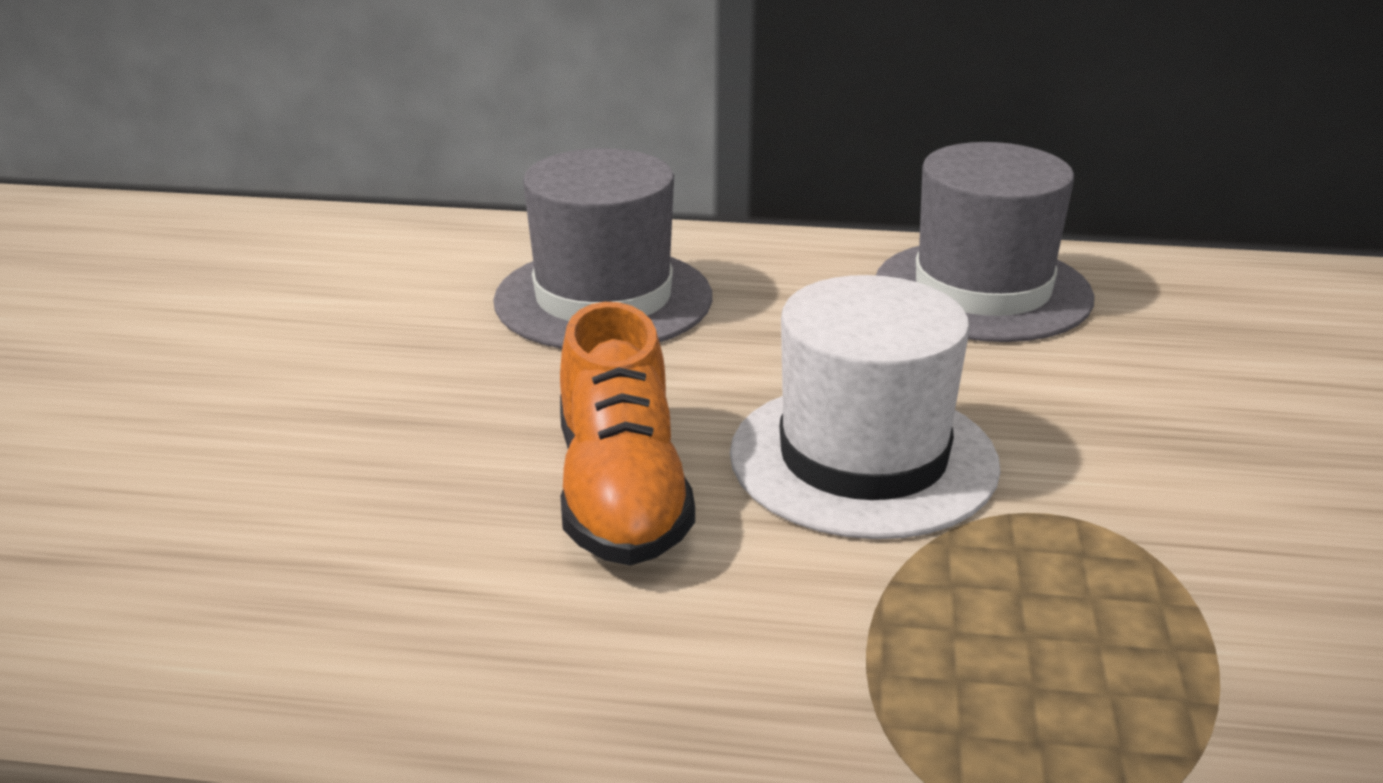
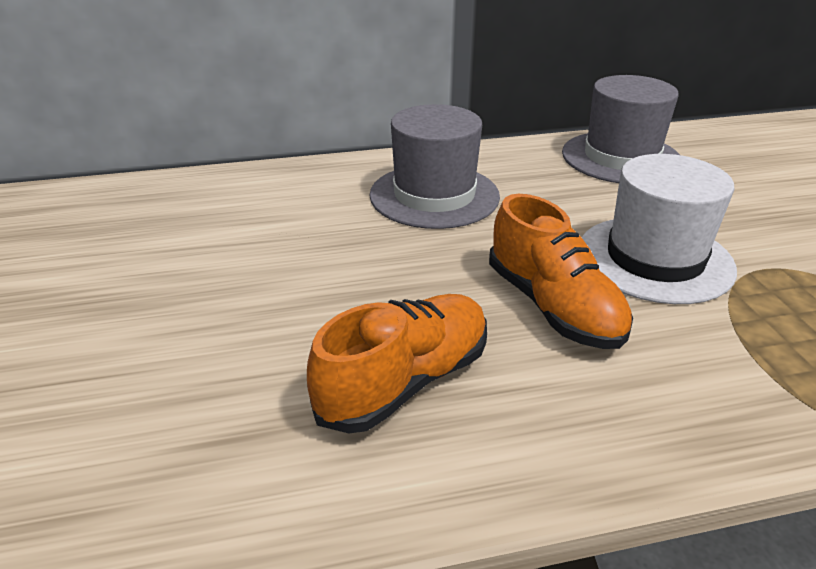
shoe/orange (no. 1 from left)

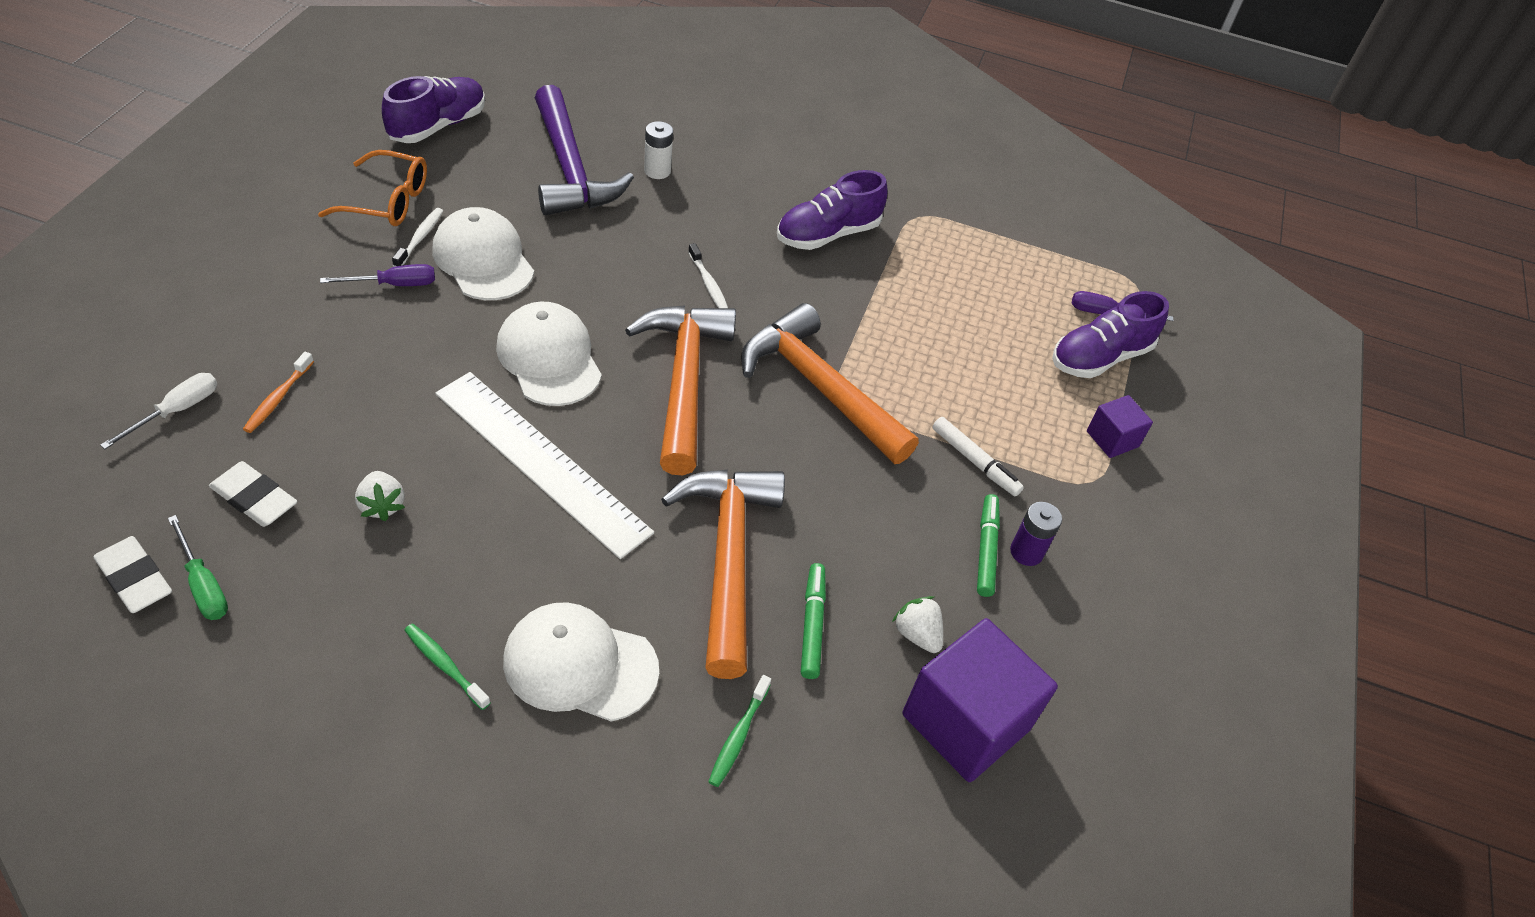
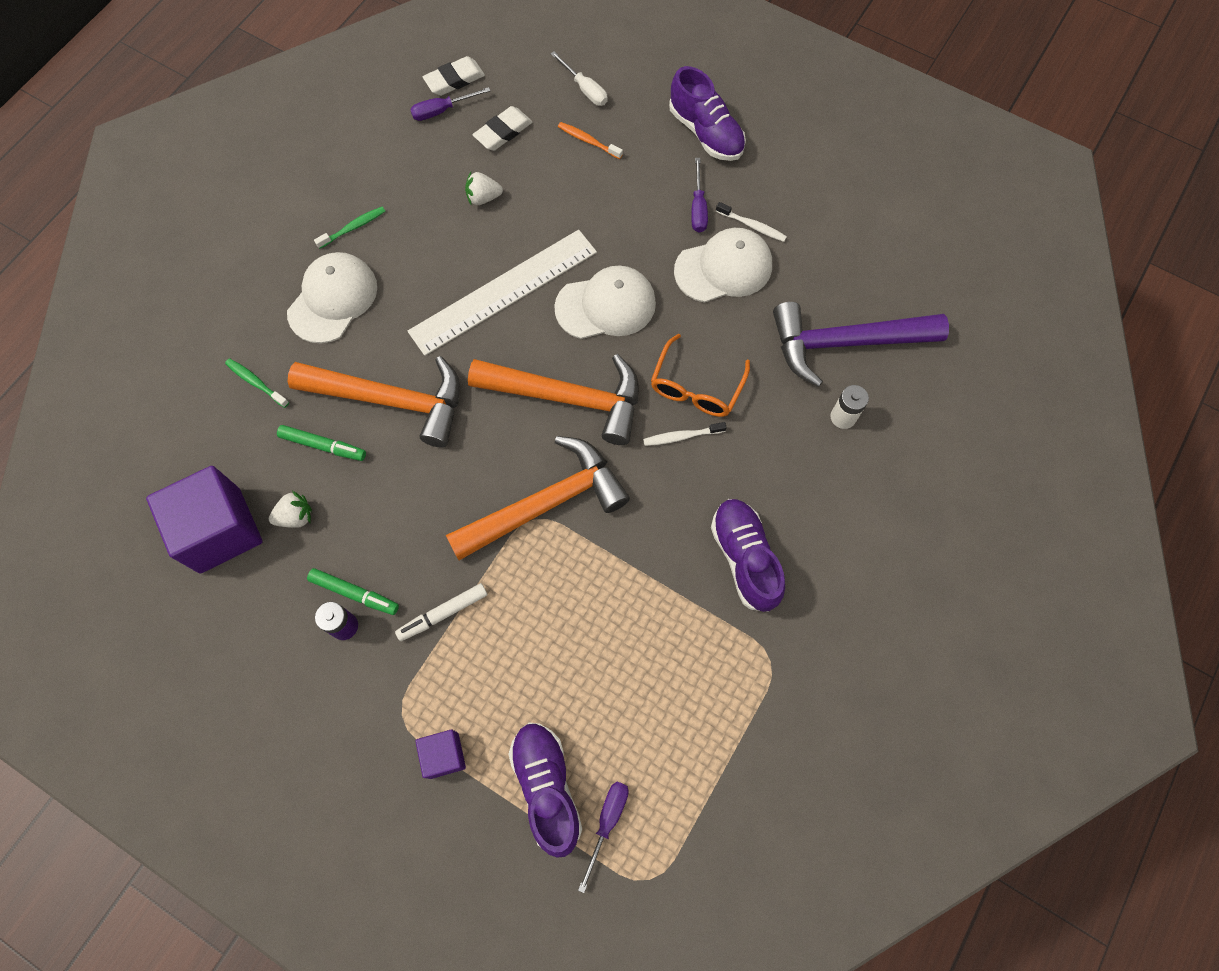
screwdriver/purple (no. 1 from left)
glasses/orange
shoe/purple (no. 2 from left)

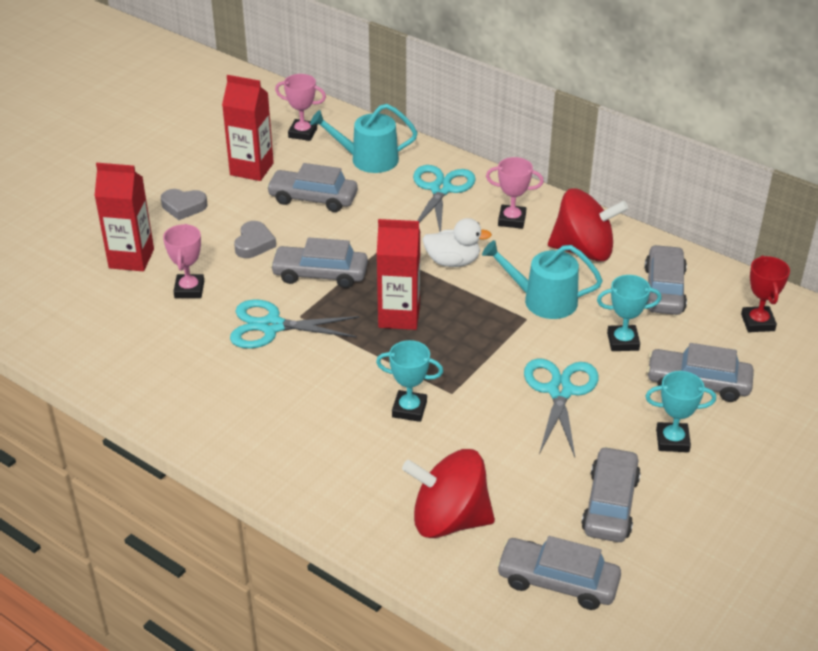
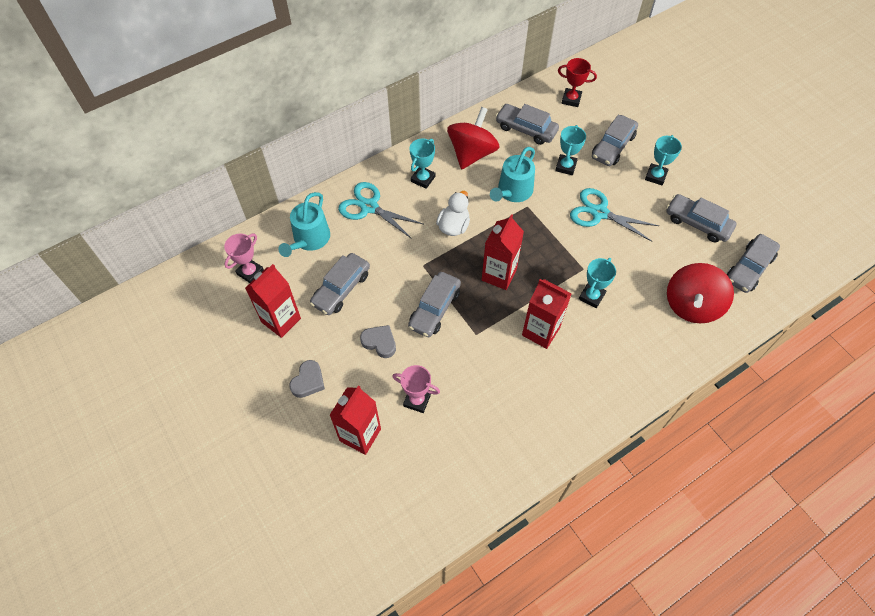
scissors/turquoise (no. 1 from left in the first image)
trophy/turquoise (no. 1 from left)
carton/red (no. 4 from left)

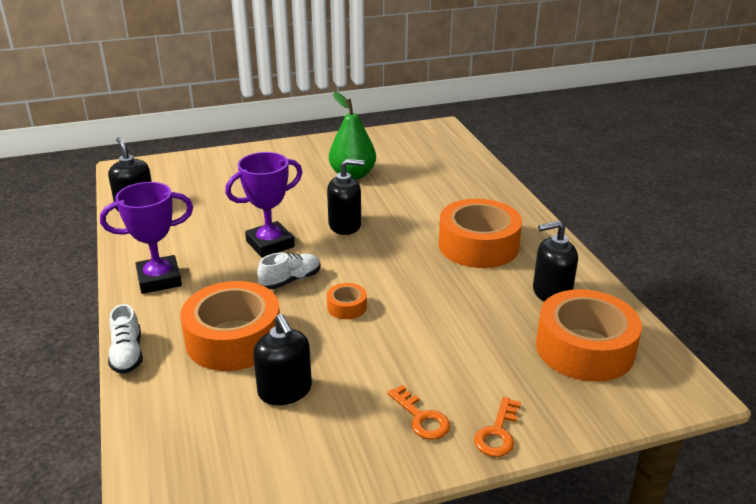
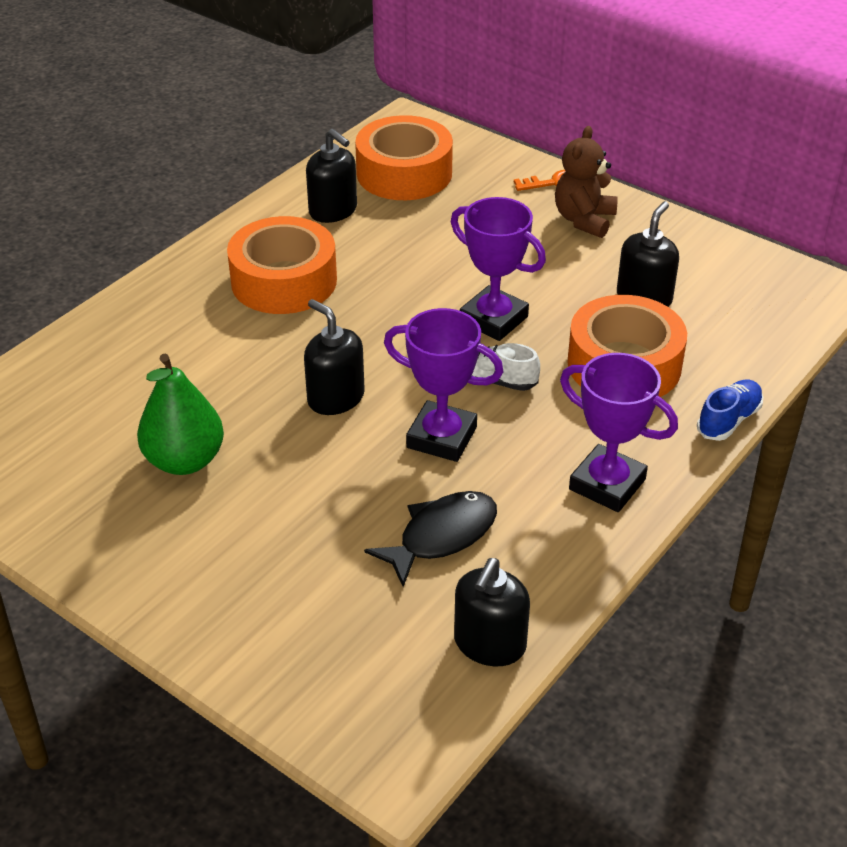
shoe/blue
trophy/purple (no. 2 from left)
teddy bear/brown
fish/black

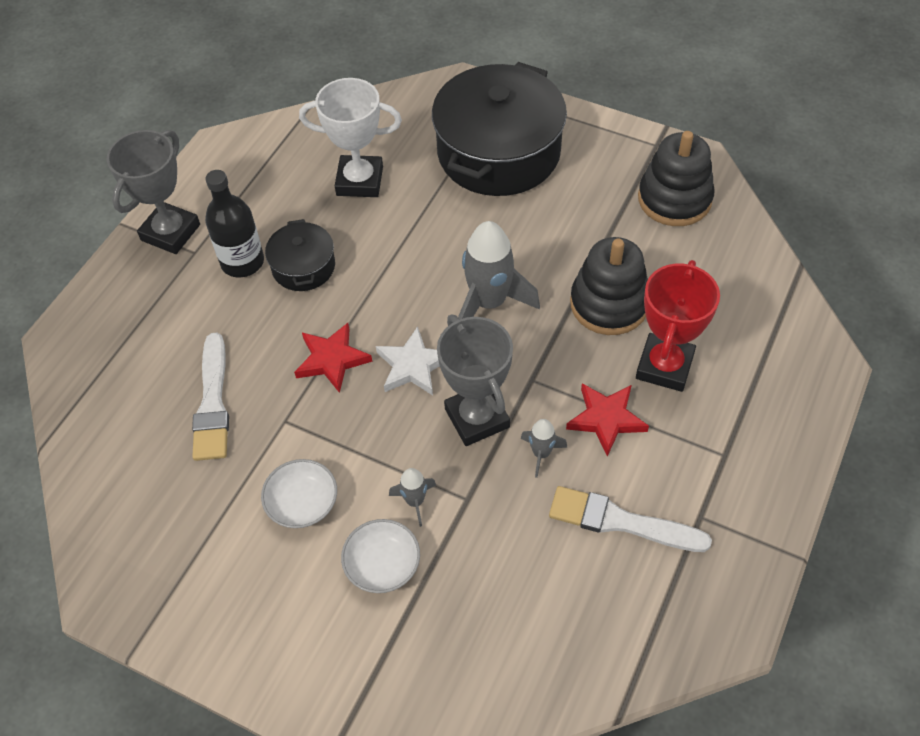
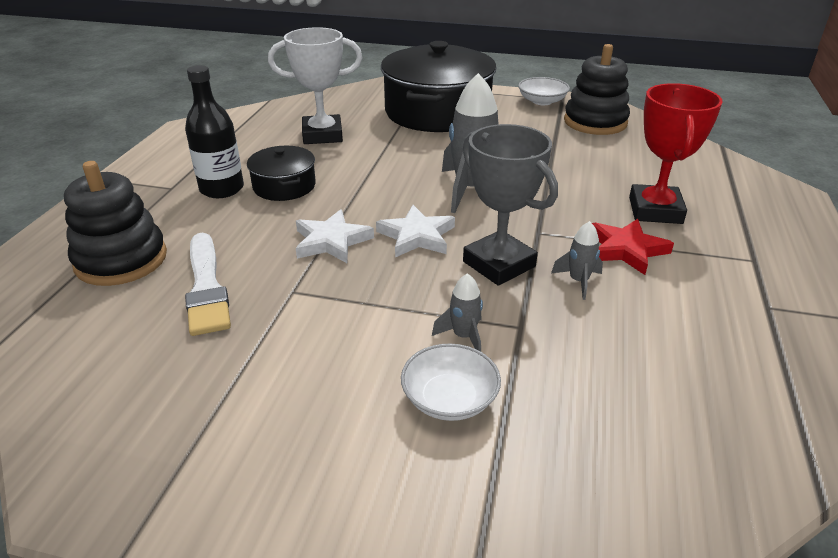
trophy/grey (no. 1 from left in the first image)
bowl/white (no. 2 from left)
star/white (no. 1 from left)
brush/white (no. 2 from left in the first image)
stacking toy/black (no. 1 from left)

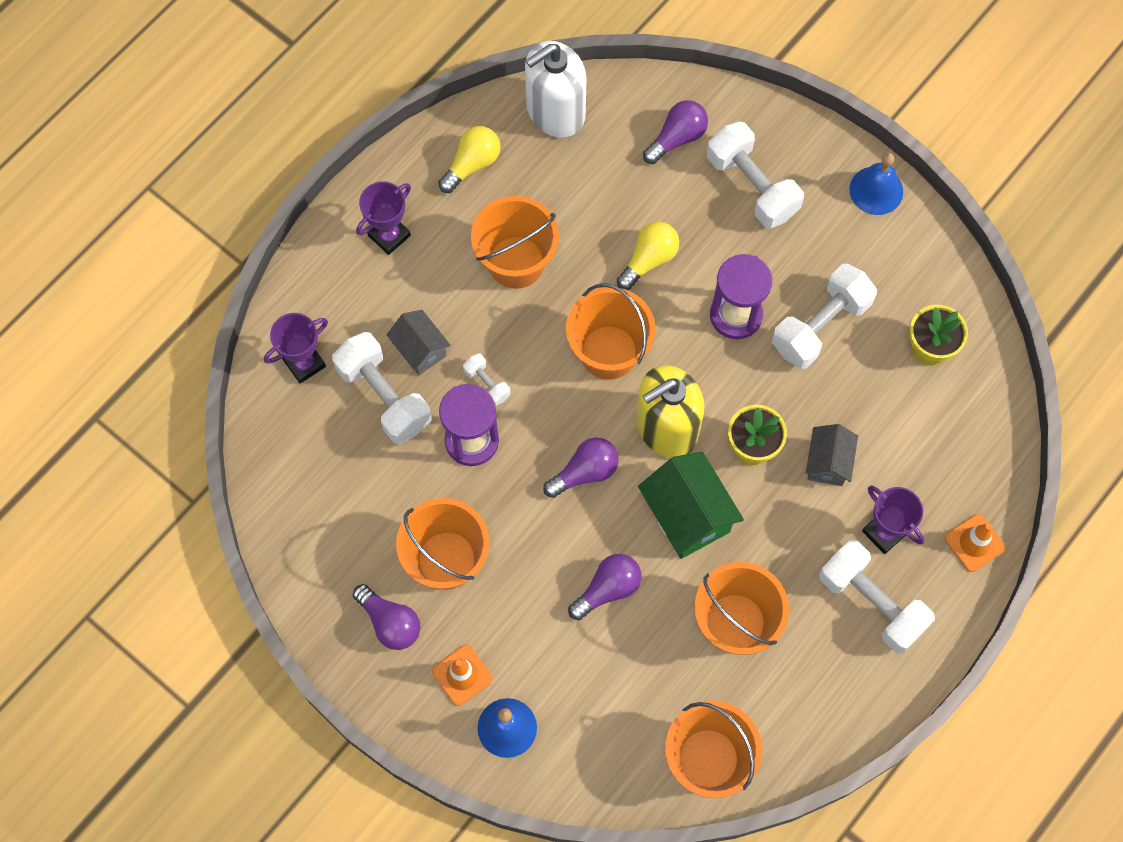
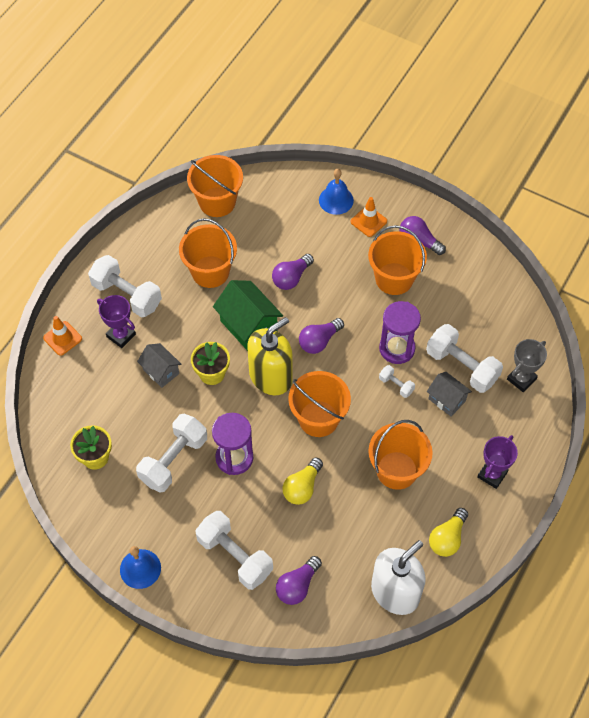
trophy/grey
house/grey (no. 1 from left)

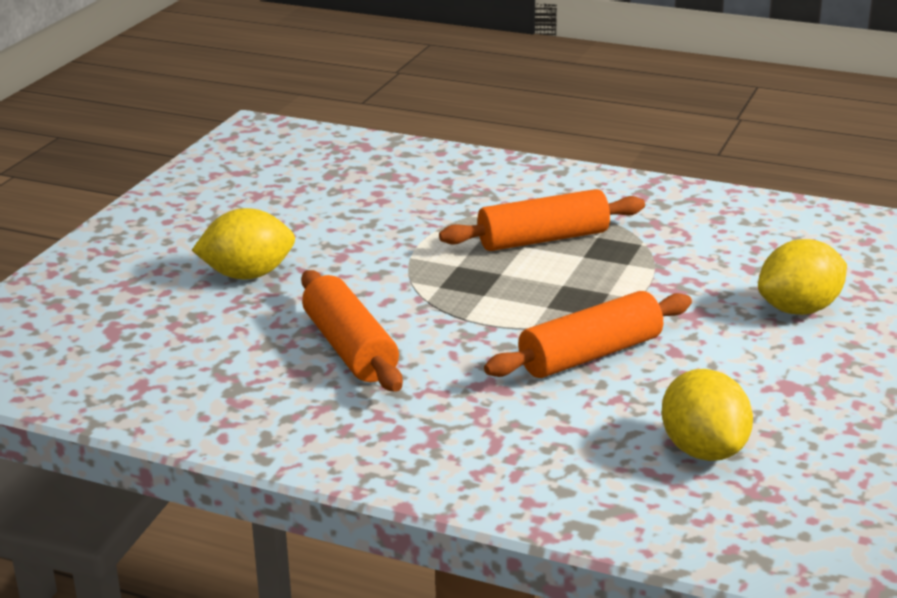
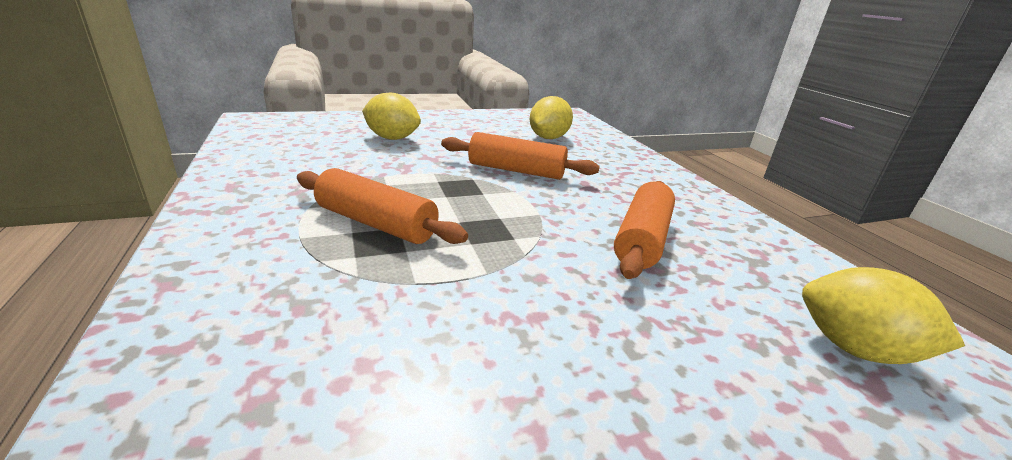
lemon/yellow (no. 3 from left)

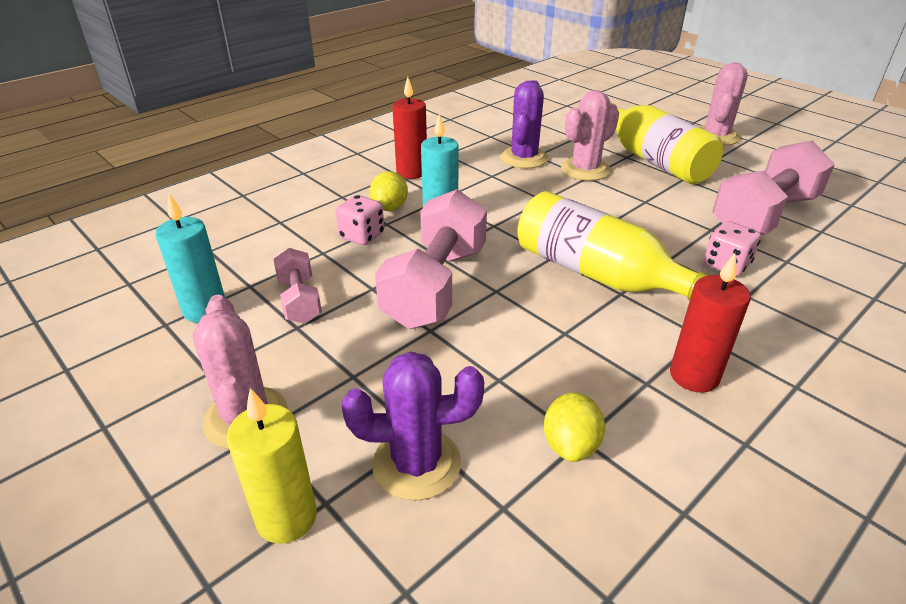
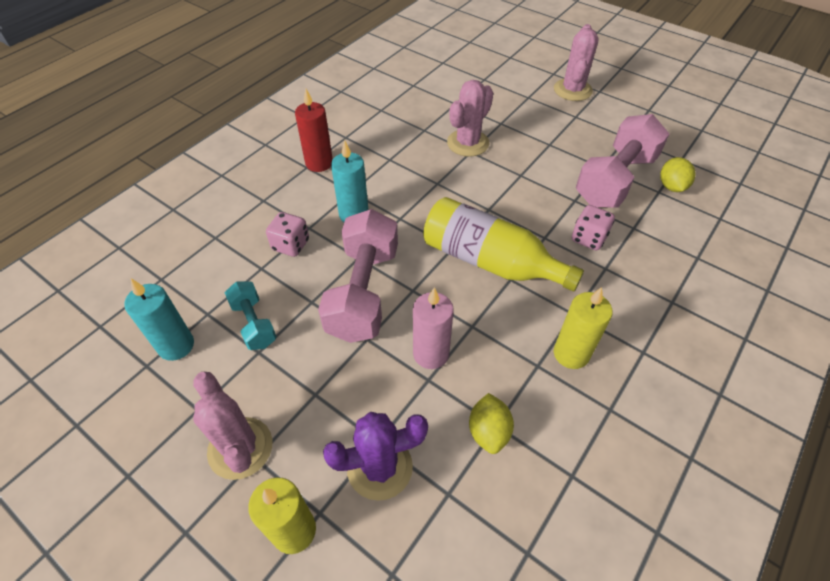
dumbbell/turquoise
lemon/yellow (no. 2 from left)
cactus/purple (no. 2 from left in the first image)
bottle/yellow (no. 2 from left in the first image)
candle/yellow (no. 2 from left)
candle/pink

